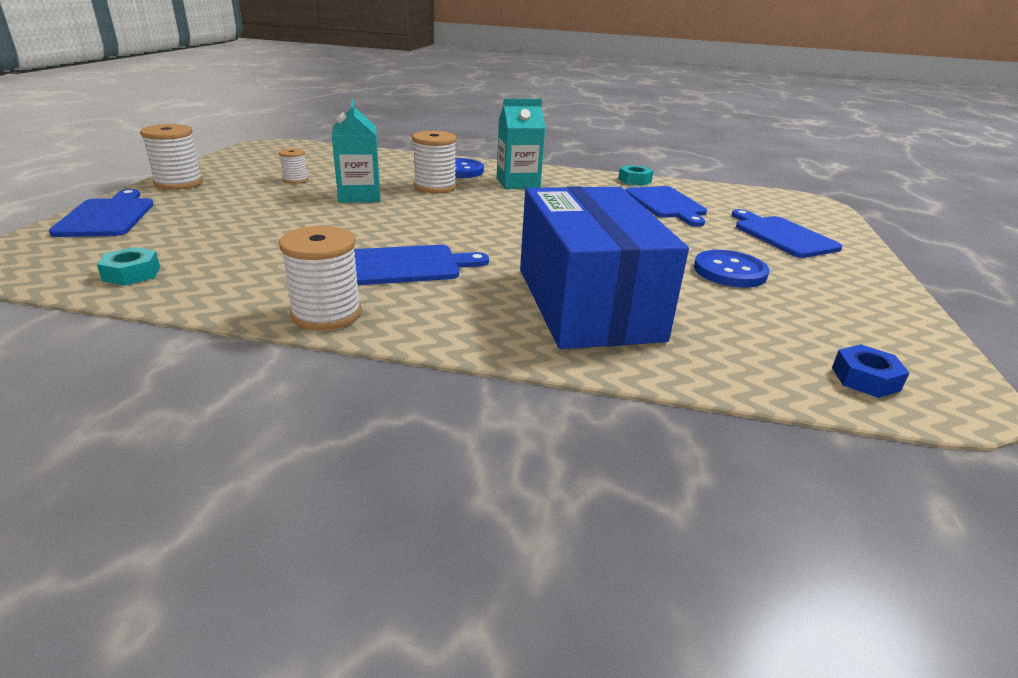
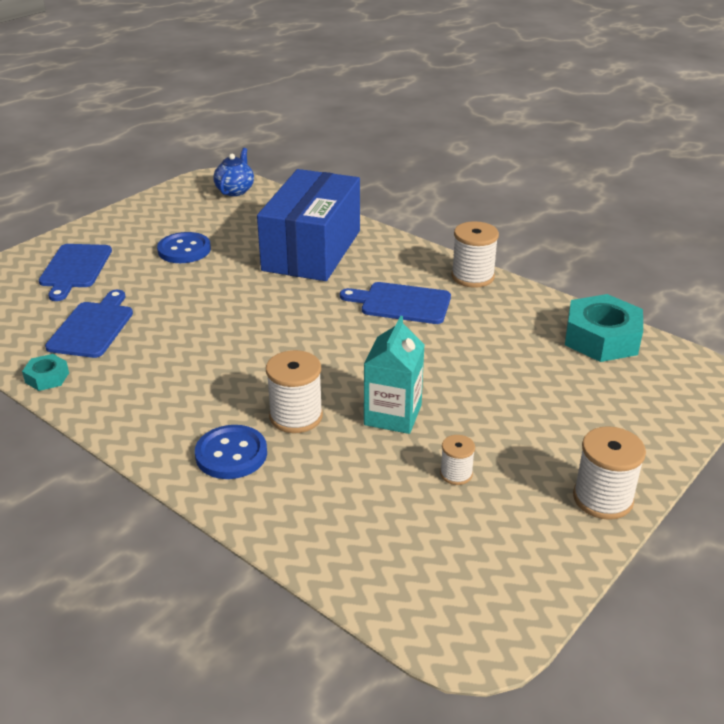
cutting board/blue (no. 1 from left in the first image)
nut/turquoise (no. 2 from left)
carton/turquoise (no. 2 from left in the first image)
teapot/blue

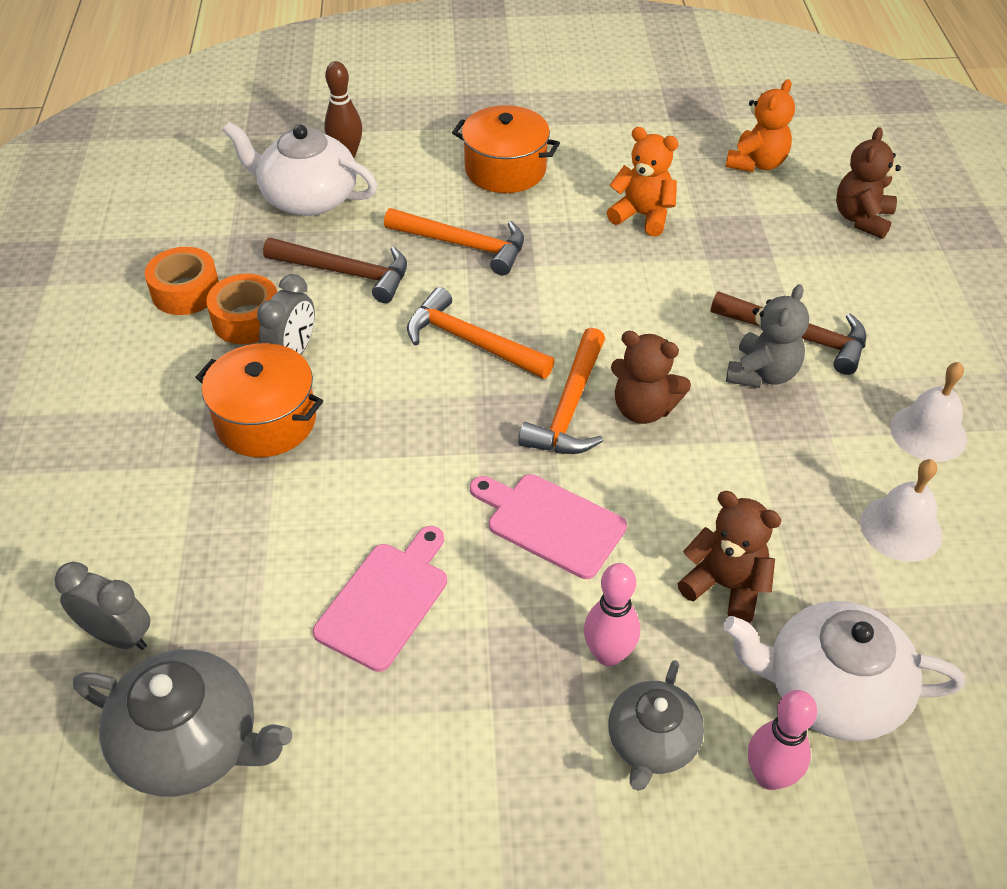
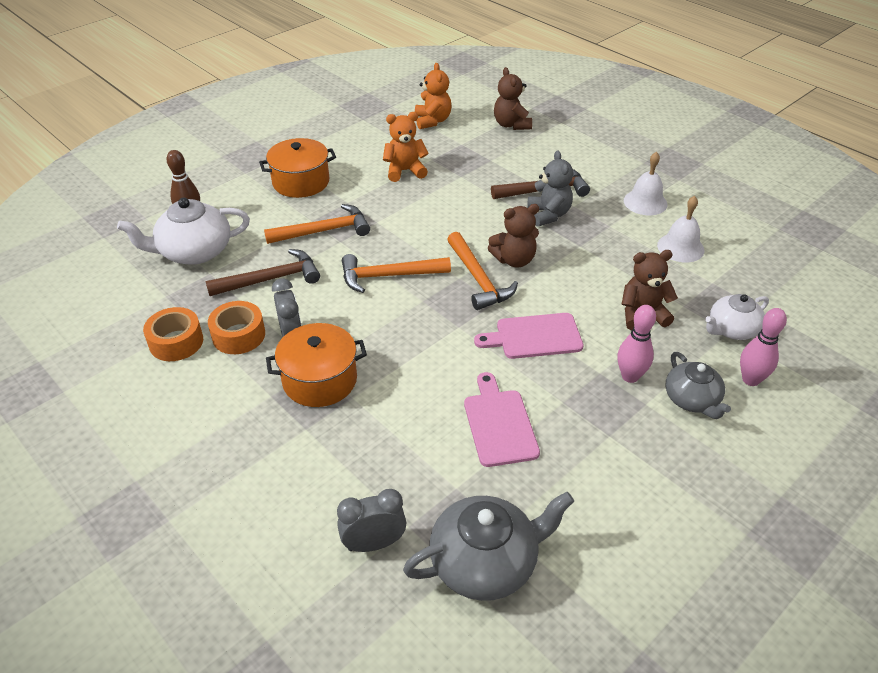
teapot/white (no. 2 from left)

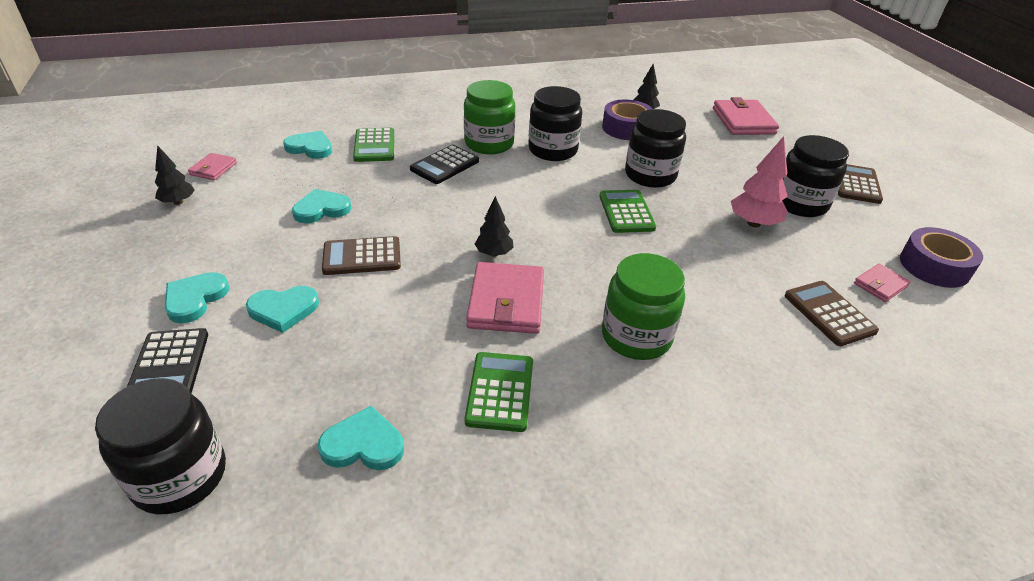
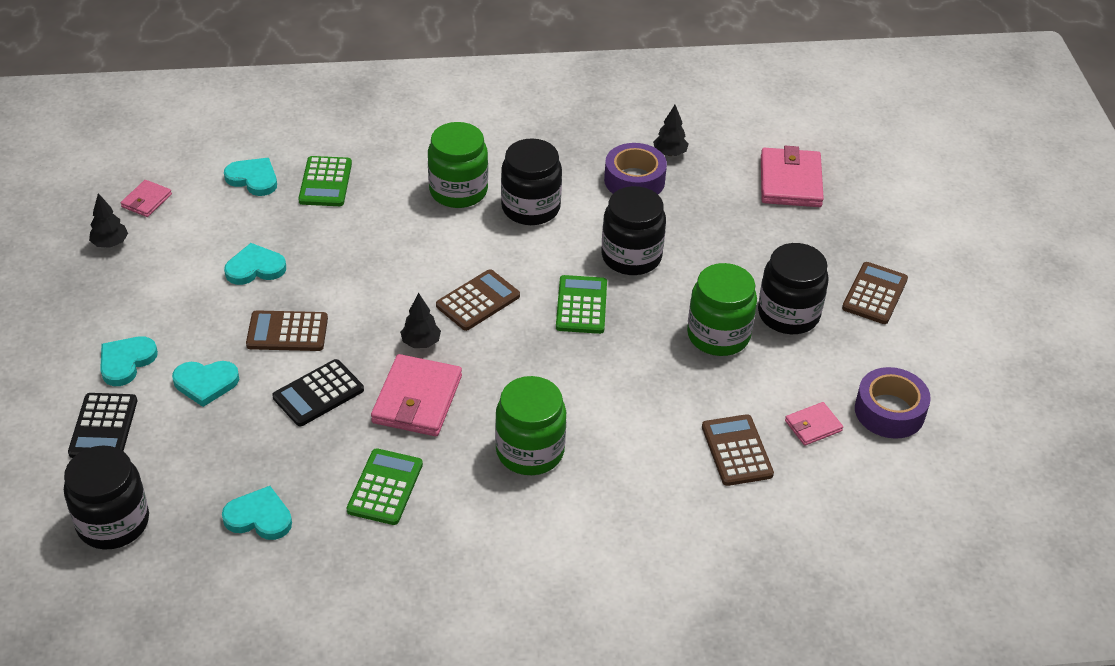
calculator/black (no. 2 from left)
jar/green (no. 3 from left)
calculator/brown (no. 2 from left)

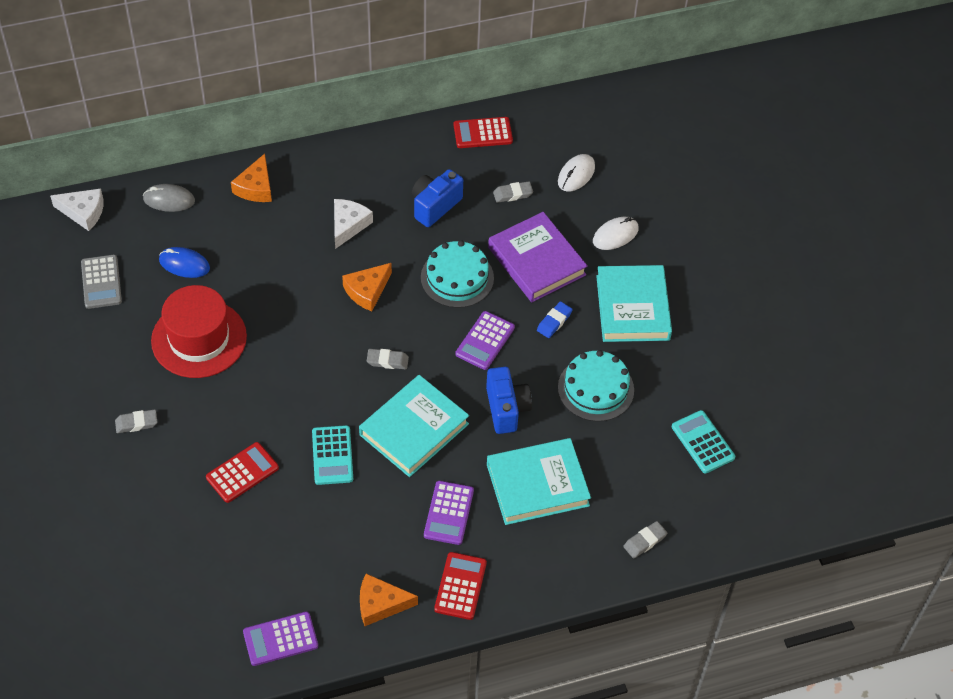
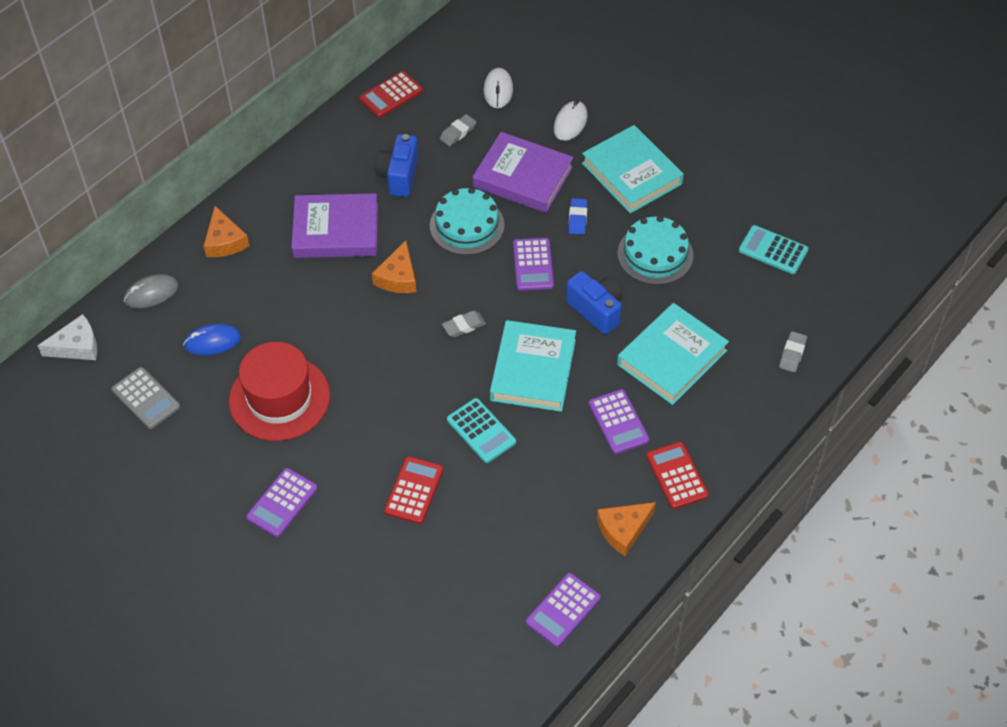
calculator/purple (no. 1 from left)
book/purple (no. 1 from left)

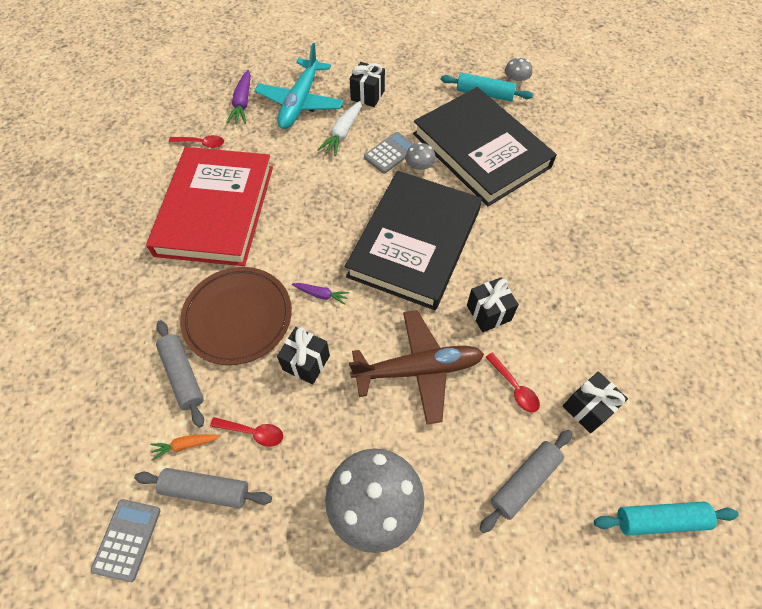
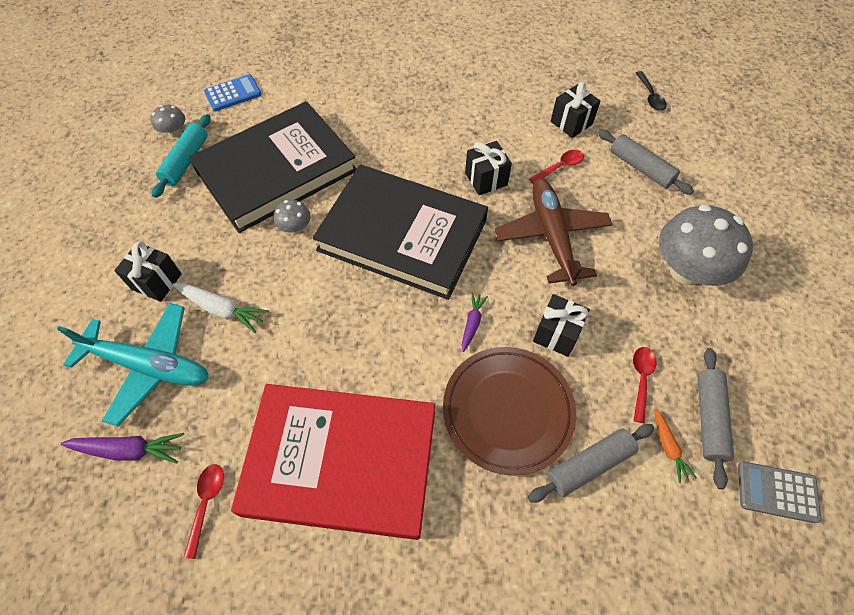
calculator/grey (no. 2 from left in the first image)
spoon/black
calculator/blue

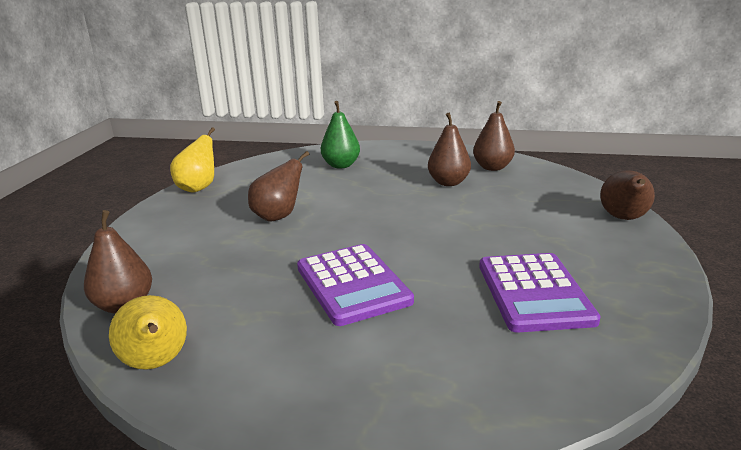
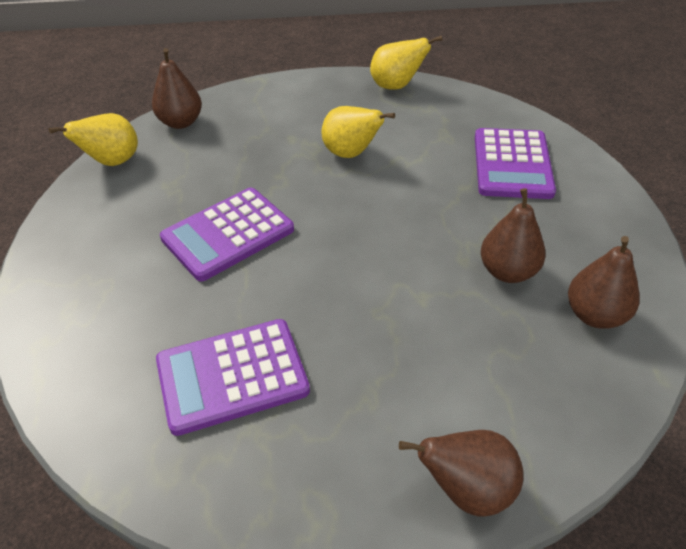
pear/yellow (no. 2 from left)
calculator/purple (no. 3 from left)

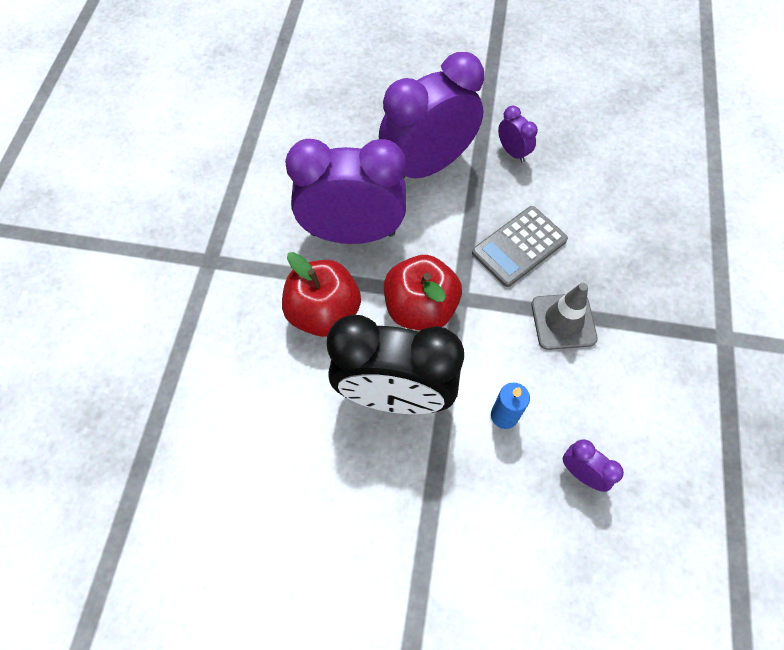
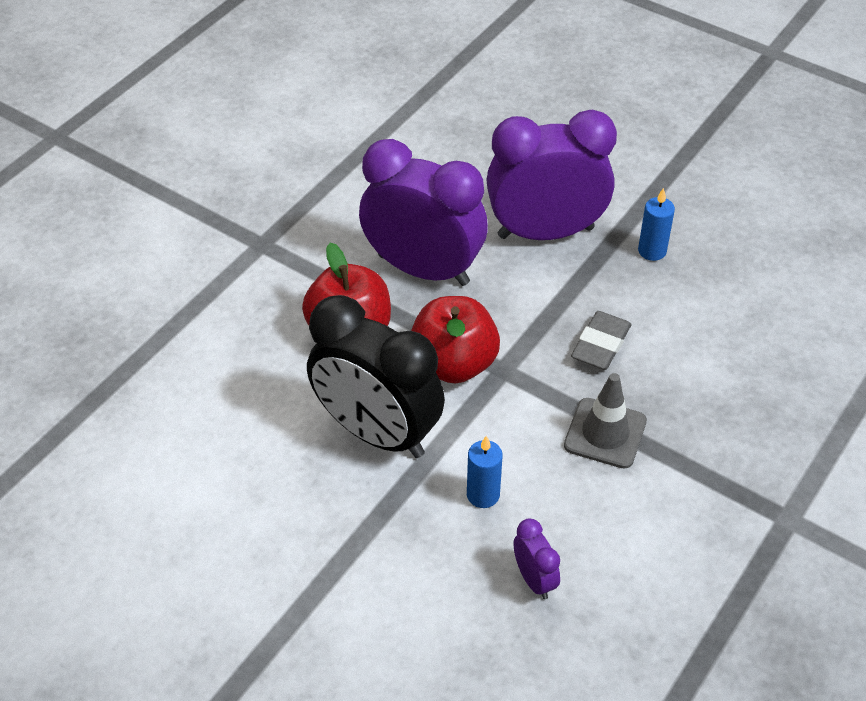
eraser/grey
candle/blue (no. 2 from left)

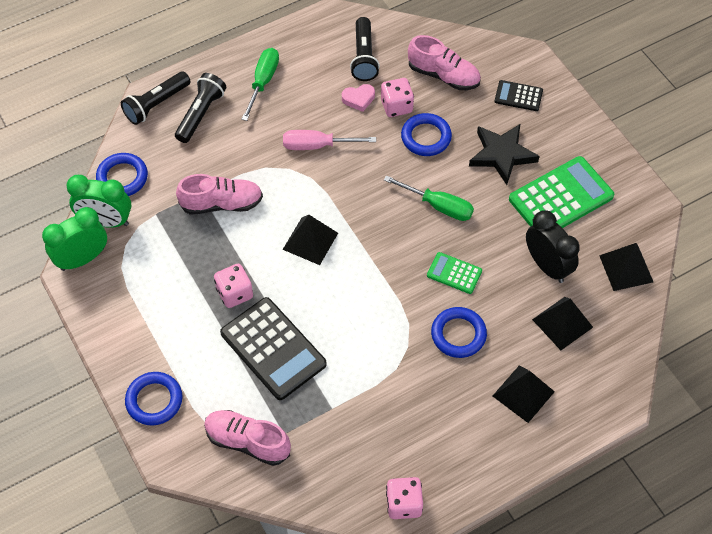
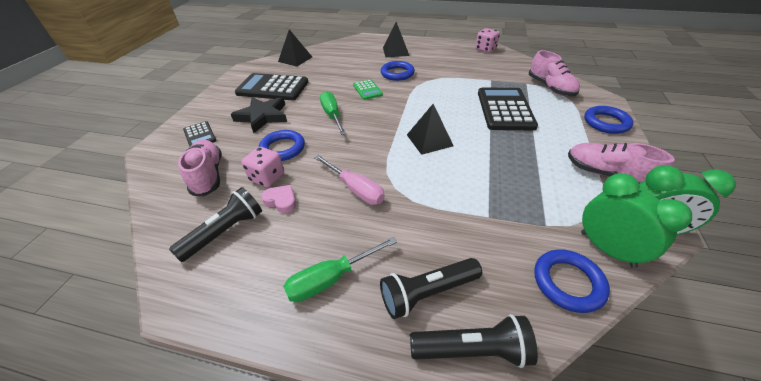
shoe/pink (no. 3 from left)
dice/pink (no. 1 from left in the first image)
calculator/black (no. 2 from left)
clock/black
pyramid/black (no. 3 from left in the first image)

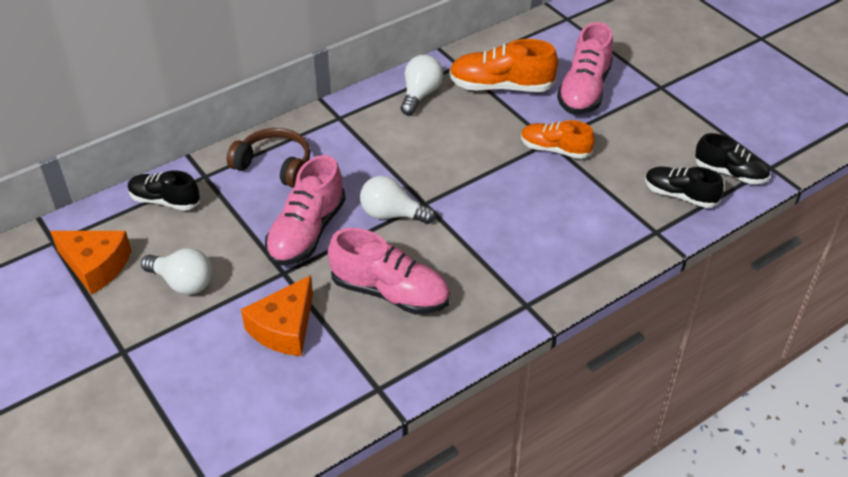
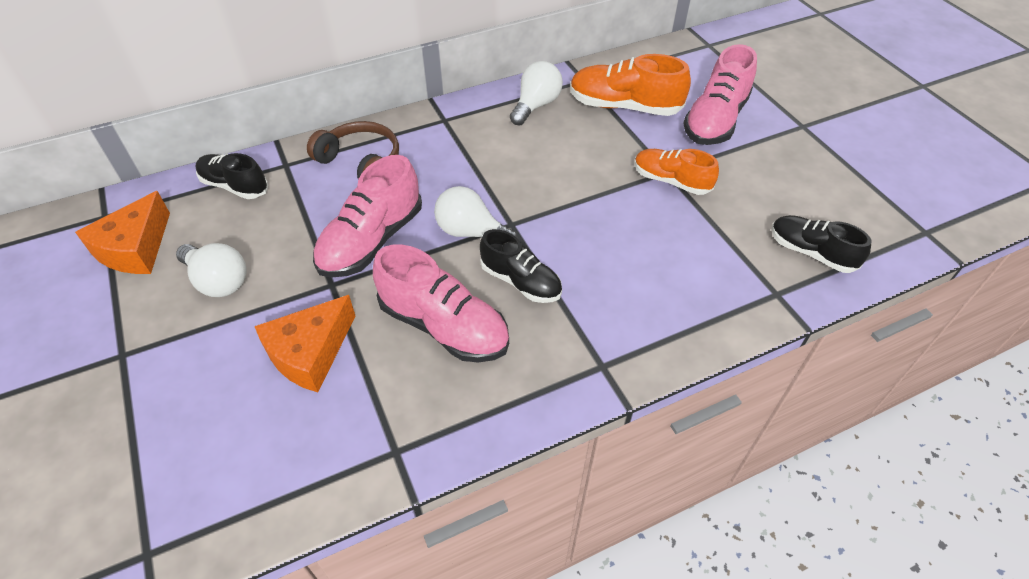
cheese/orange (no. 1 from left)
shoe/black (no. 2 from left)

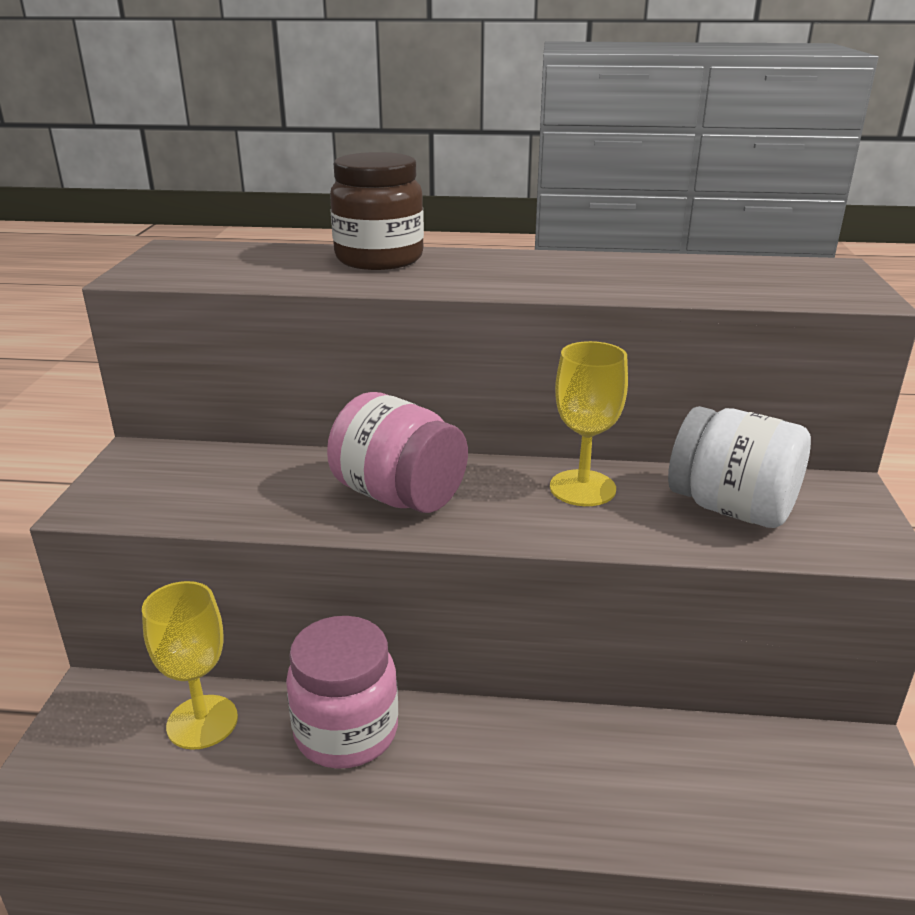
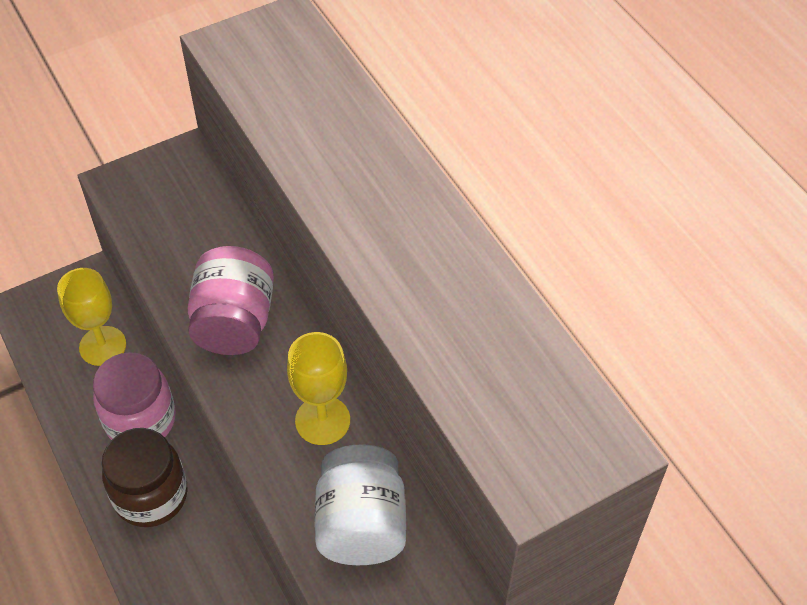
jar/brown

